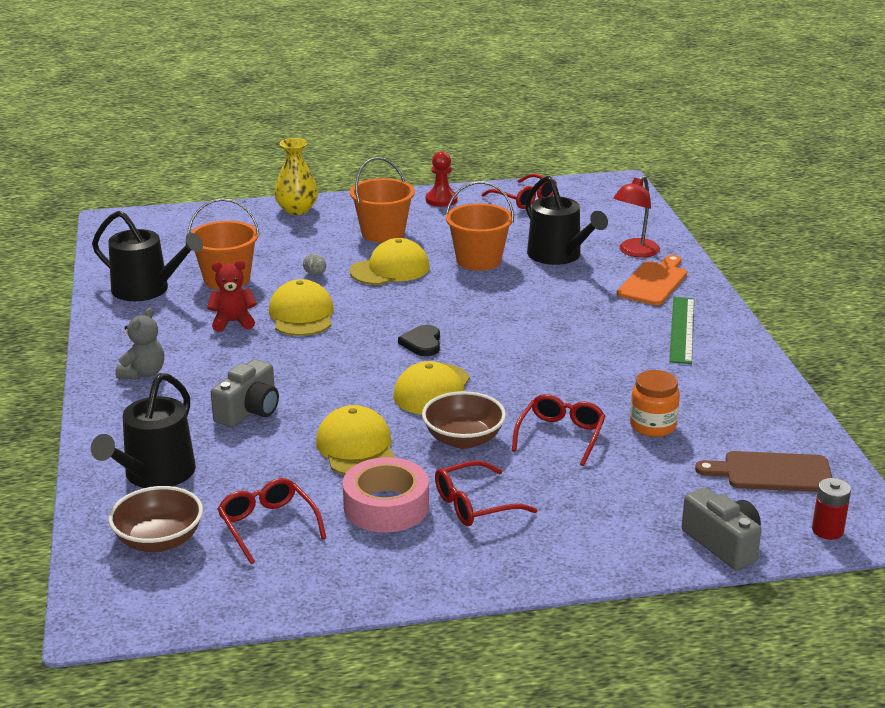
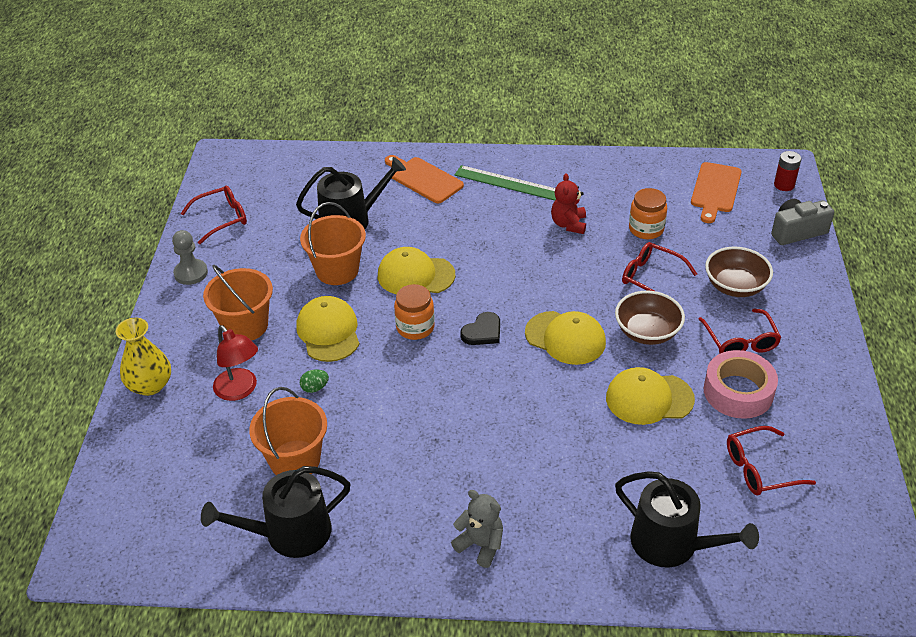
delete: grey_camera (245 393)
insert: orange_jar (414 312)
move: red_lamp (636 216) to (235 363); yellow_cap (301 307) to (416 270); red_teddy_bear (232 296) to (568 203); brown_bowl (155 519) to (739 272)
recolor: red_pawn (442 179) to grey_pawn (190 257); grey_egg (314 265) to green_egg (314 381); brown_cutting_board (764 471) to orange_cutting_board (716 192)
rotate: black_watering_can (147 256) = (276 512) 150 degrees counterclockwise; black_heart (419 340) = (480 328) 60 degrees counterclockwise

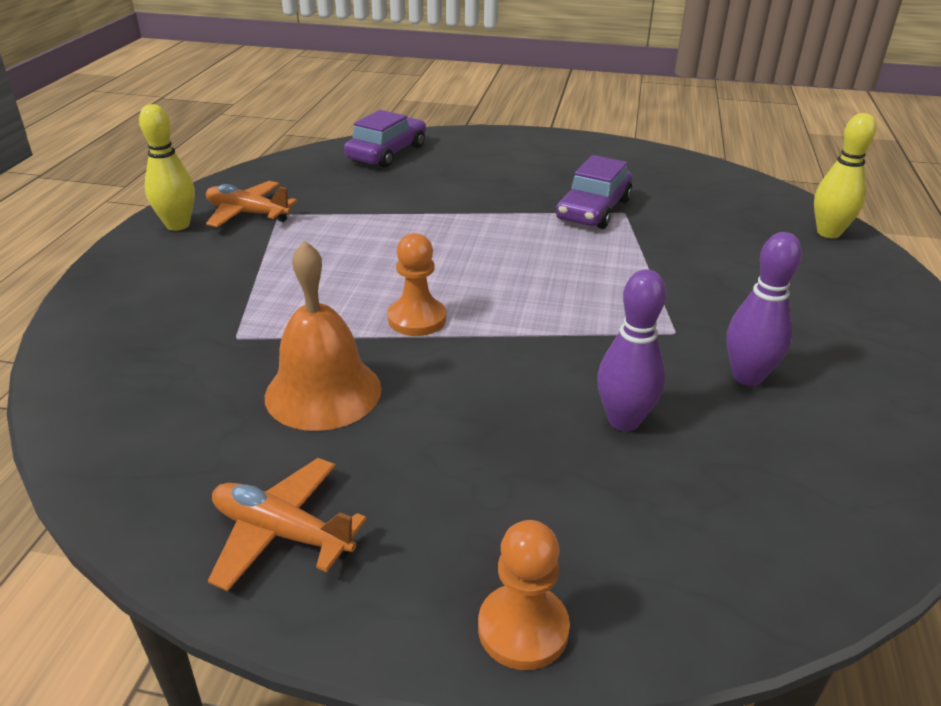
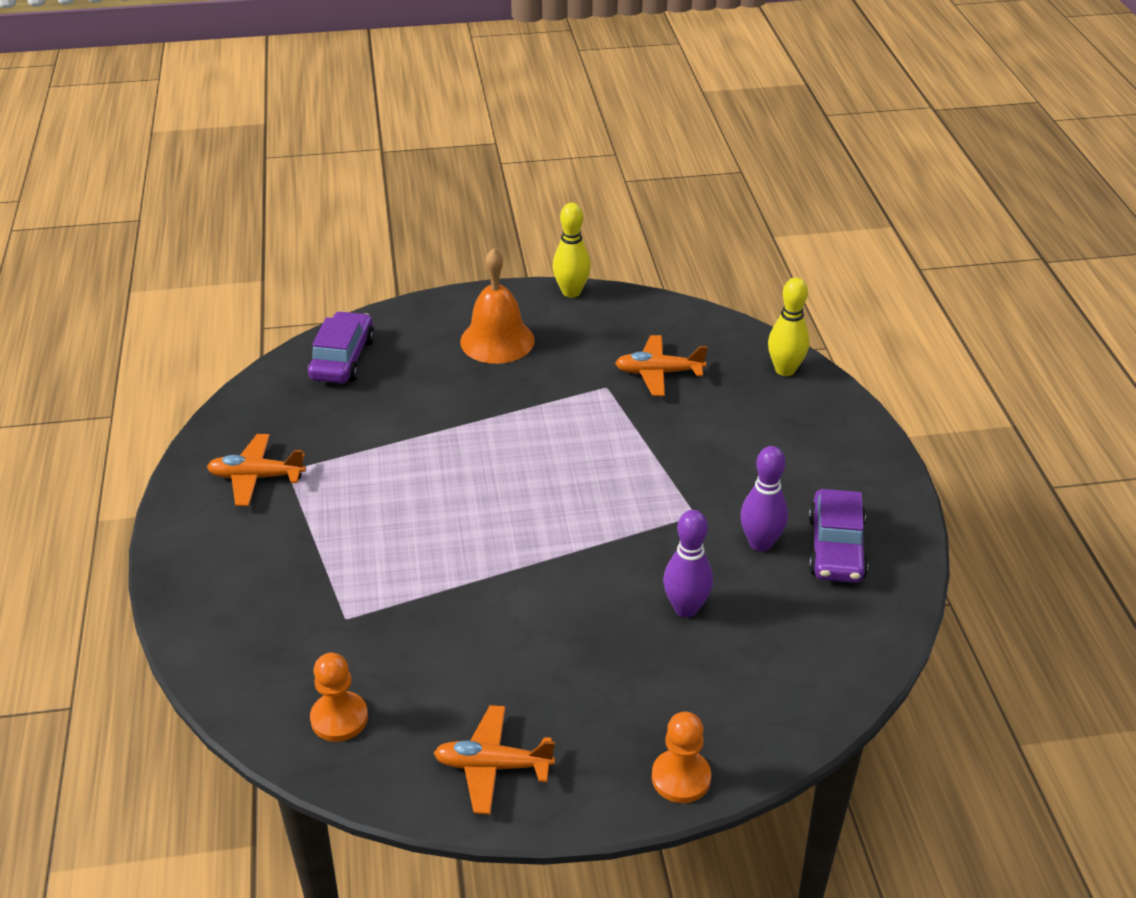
insert: orange_plane (661 365)
move: orange_pawn (417 284) to (339 697); orange_bell (323 335) to (497 306); yellow_bowling_pin (167 167) to (571 250); purple_car (594 192) to (838 536)

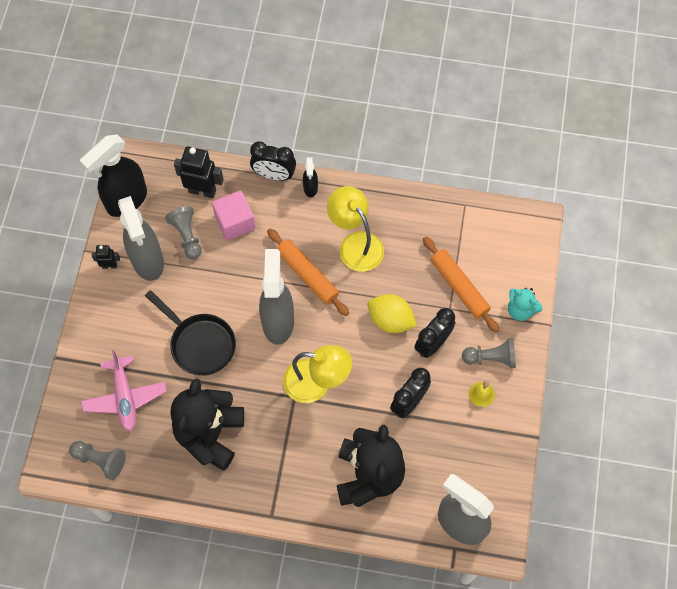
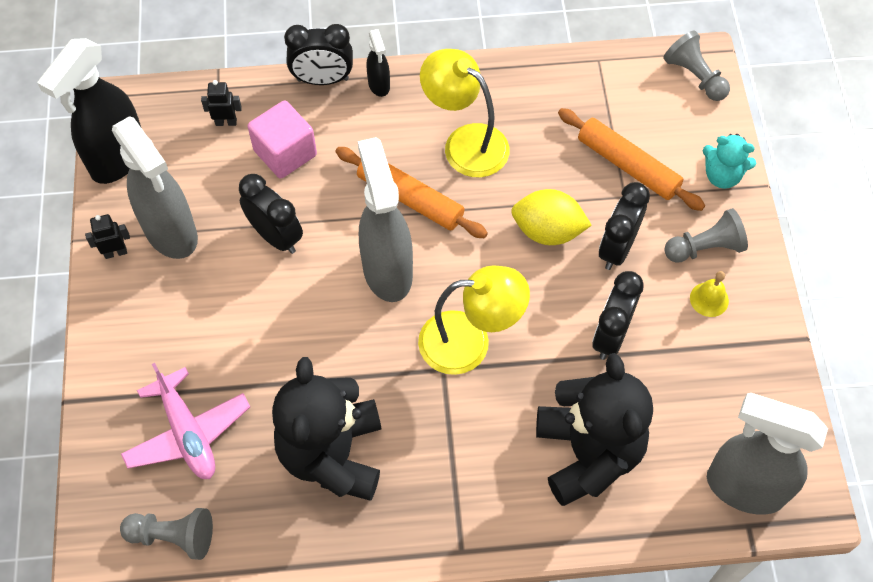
delete: black_pan (190 333)
insert: black_clock (271 214)
move: grey_pawn (183 233) to (696 65)
resize: black_robot (199 172) = (221 103) x0.54

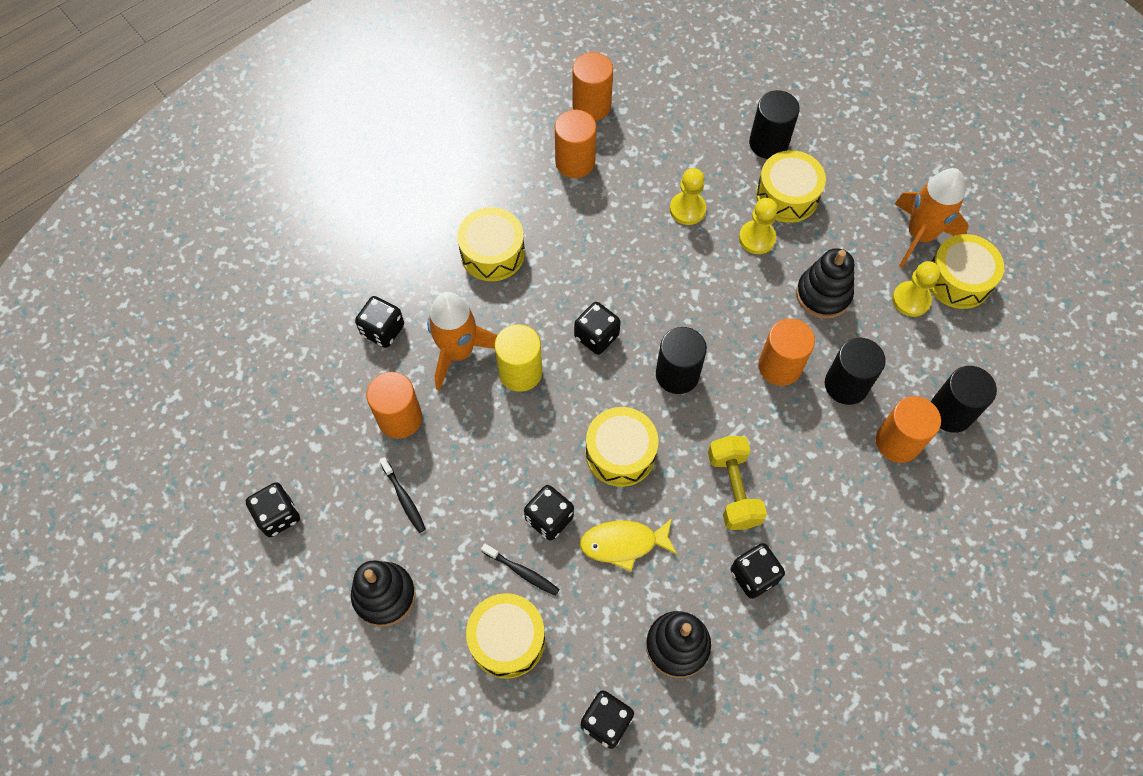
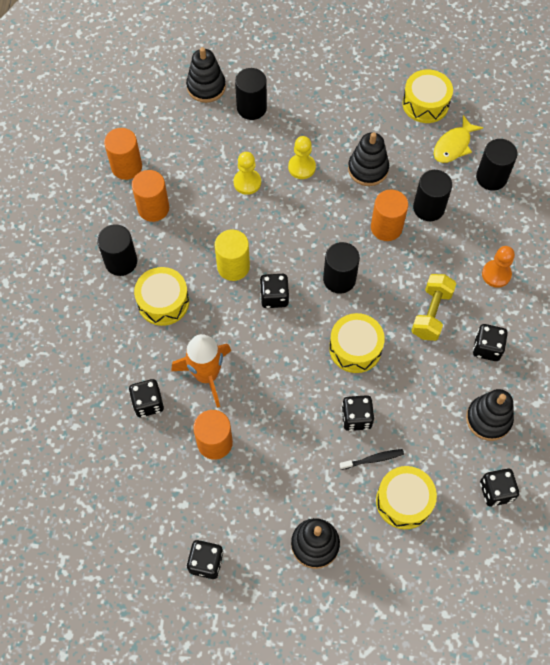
delete: black_toothbrush (402 495); yellow_drum (791 186); orange_cylinder (908 429); yellow_pawn (916 289); orange_rocket (931 218)
insert: black_cylinder (117 250); black_stacking_toy (206 75); orange_pawn (498 267)
move: yellow_cylinder (518 358) to (232 255); yellow_fish (629 544) to (458 139)
rotate: yellow_dumbbell (737 483) = (434 307) 75 degrees clockwise

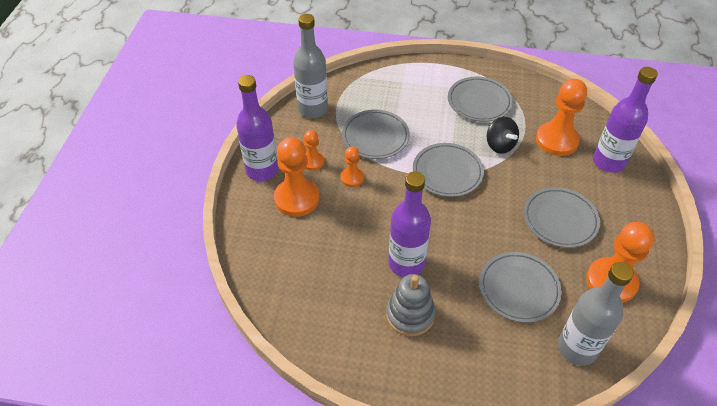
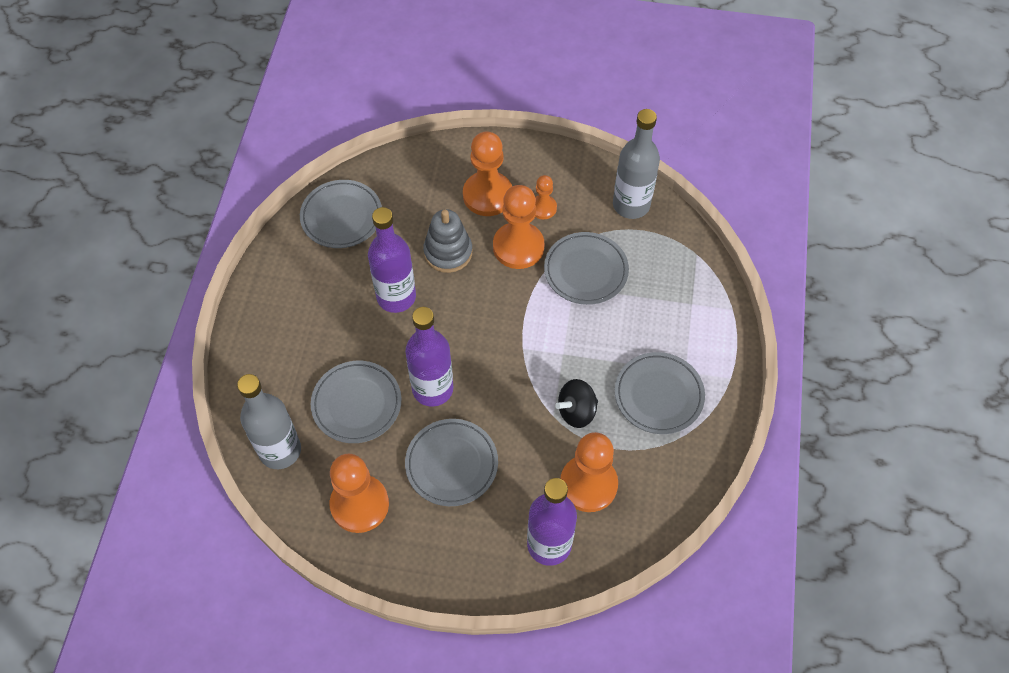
move: grey_plate (448 170) to (341 214); purple_bottle (257 128) to (429 357); grey_stacking_toy (411 305) to (448 241)
resize: orange_pawn (352 166) = (519 227) x1.87

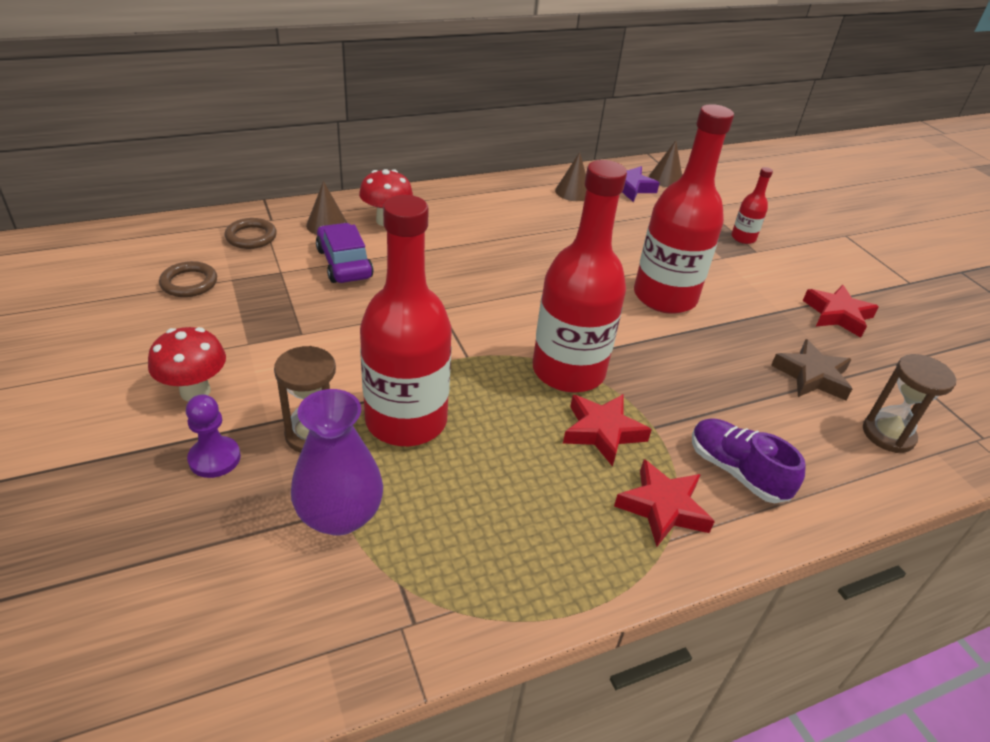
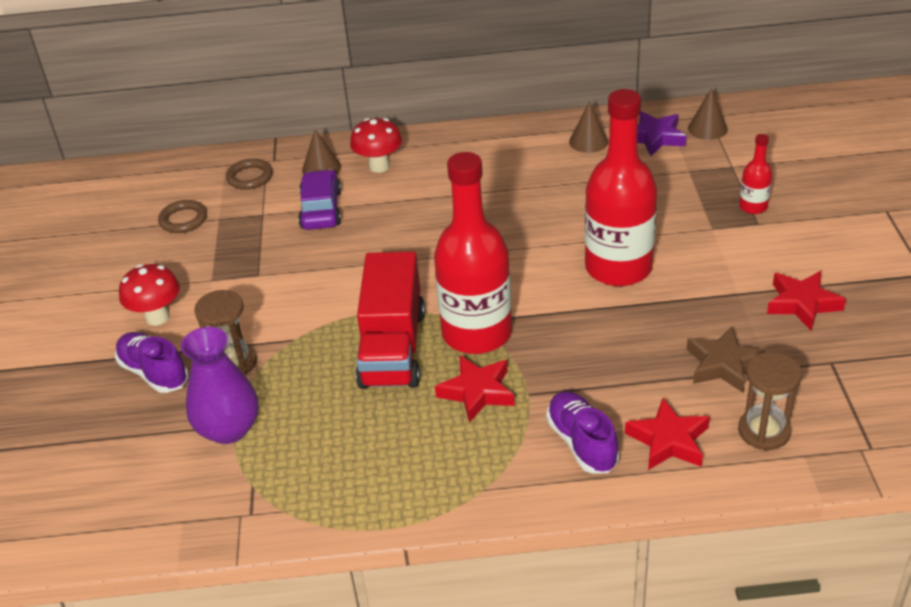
delete: red_bottle (406 320)
insert: red_truck (390 320)
move: red_star (664 503) to (667 434)
replace: purple_pawn (213 436) to purple_shoe (151 362)

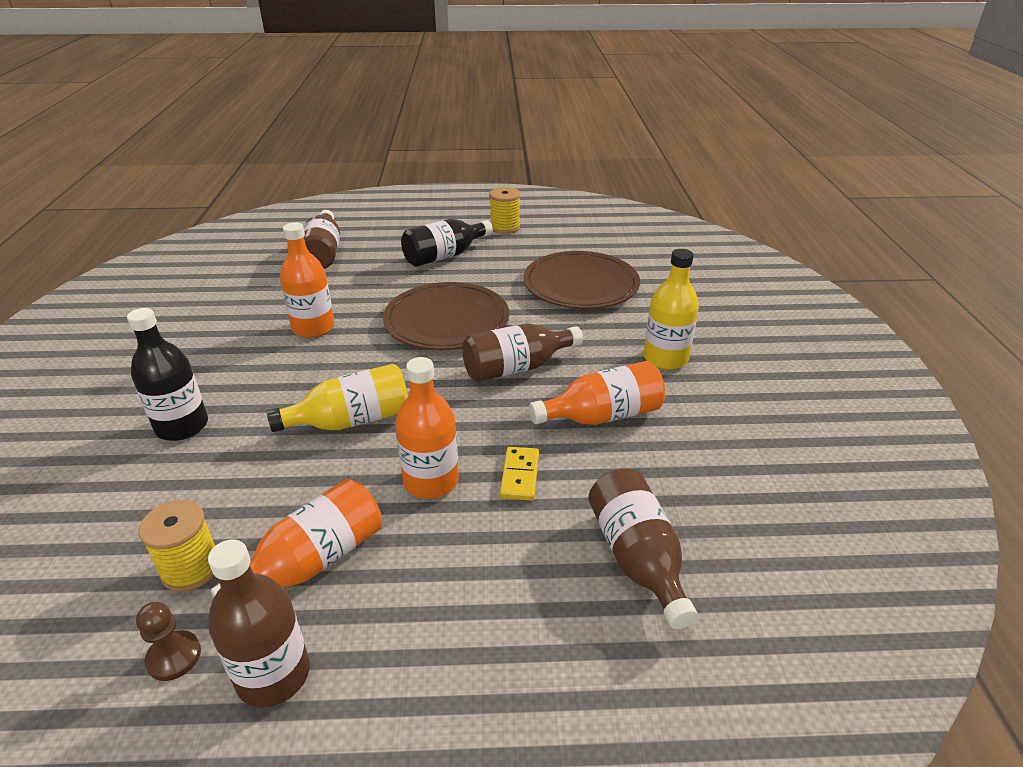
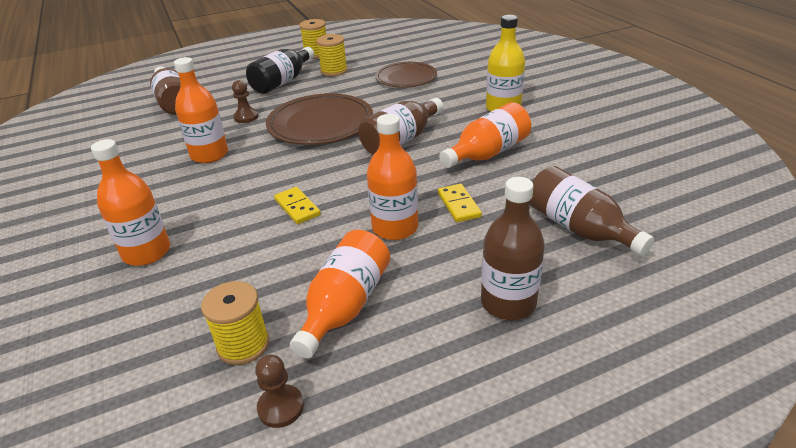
insert: brown_pawn (245 101); yellow_spool (332 55)
move: brown_bottle (259 623) to (513 248)
replace: yellow_bottle (337 398) to yellow_domino (297 205)
recolor: black_bottle (167 374) to orange_bottle (130 202)
resize: brown_plate (582 280) = (406 75) x0.66

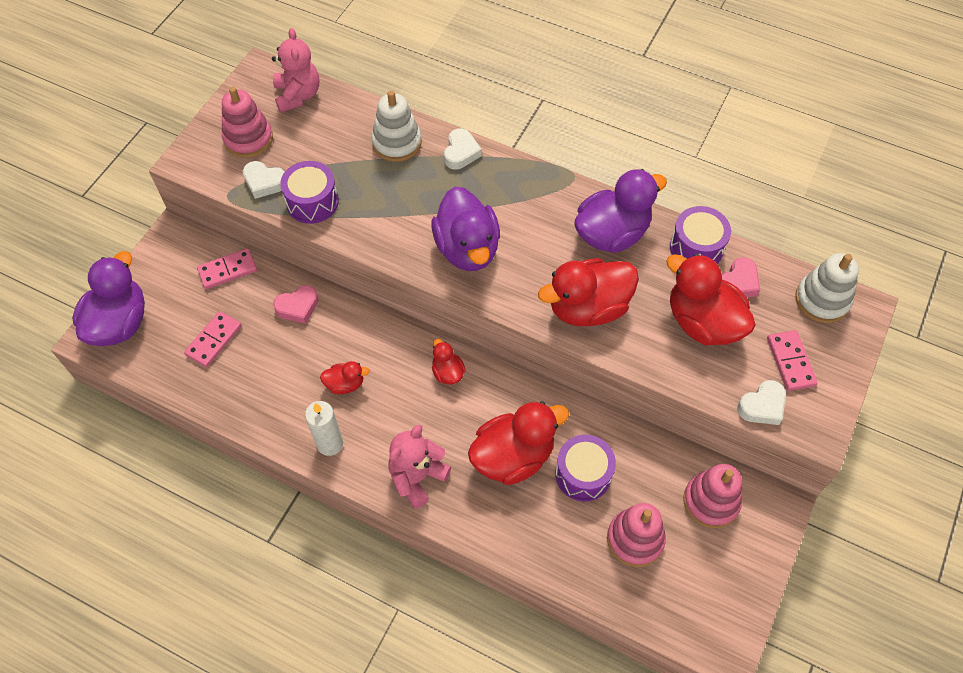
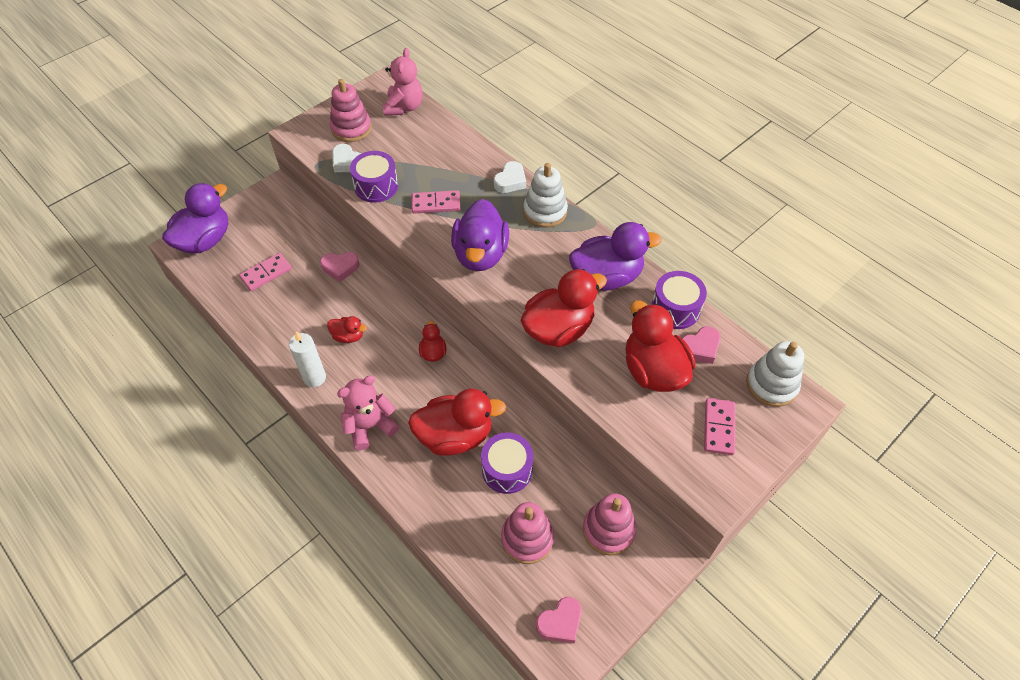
delete: white_heart (761 402)
insert: pink_heart (559 620)
move: pink_domino (227 268) to (435 201); white_stacking_toy (396 126) to (546 195)
rotate: red_duck (588 292) = (563 308) 150 degrees clockwise

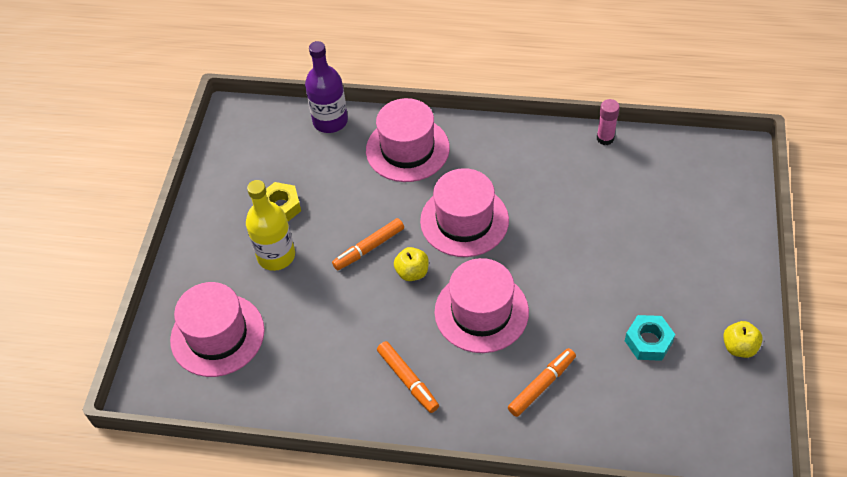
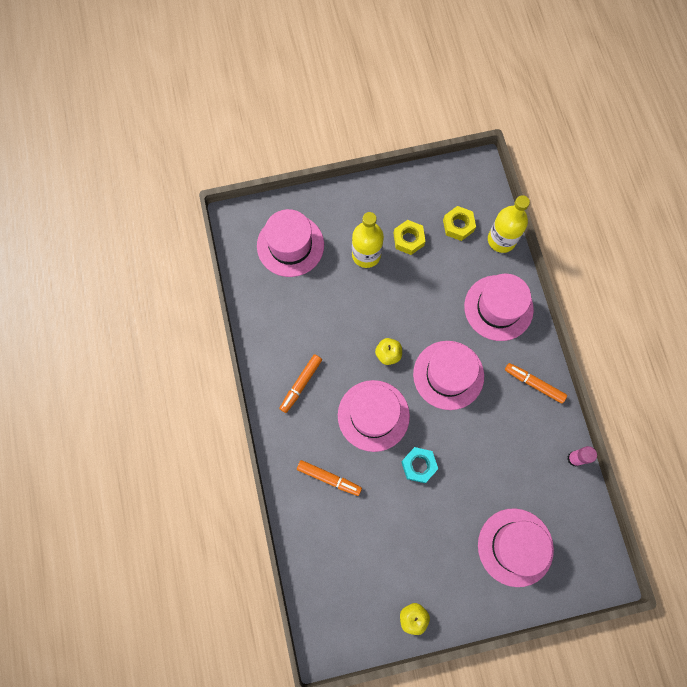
insert: yellow_nut (459 223); pink_hat (516 547)
move: turquoise_nut (650 338) to (419 465); orange_marker (368 244) to (536 383)
recolor: purple_bottle (326 87) to yellow_bottle (509 224)

